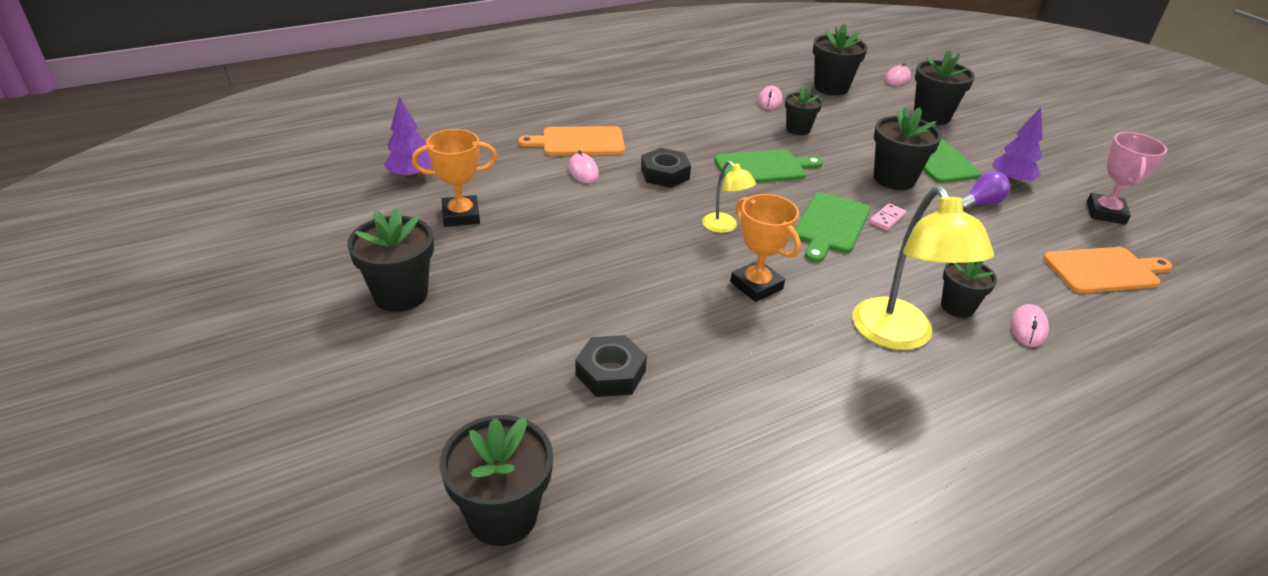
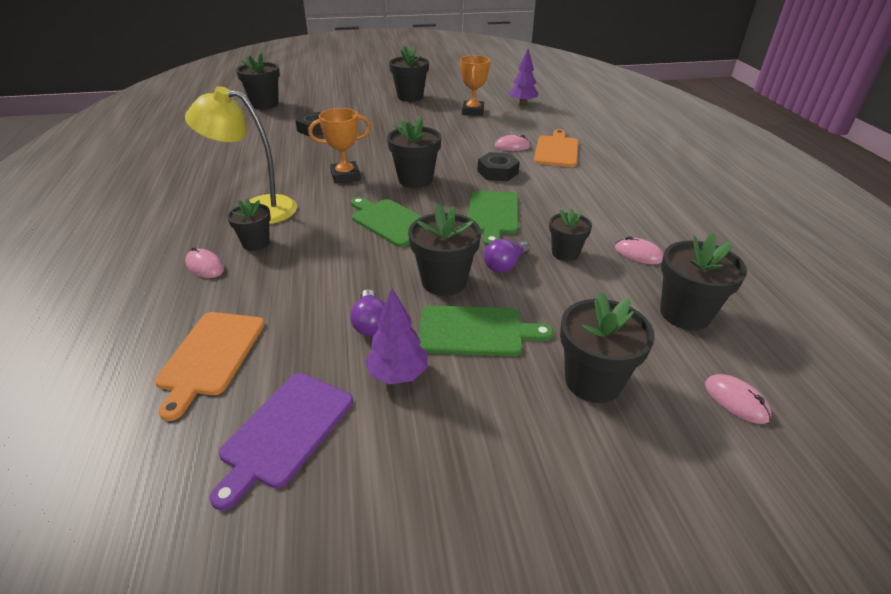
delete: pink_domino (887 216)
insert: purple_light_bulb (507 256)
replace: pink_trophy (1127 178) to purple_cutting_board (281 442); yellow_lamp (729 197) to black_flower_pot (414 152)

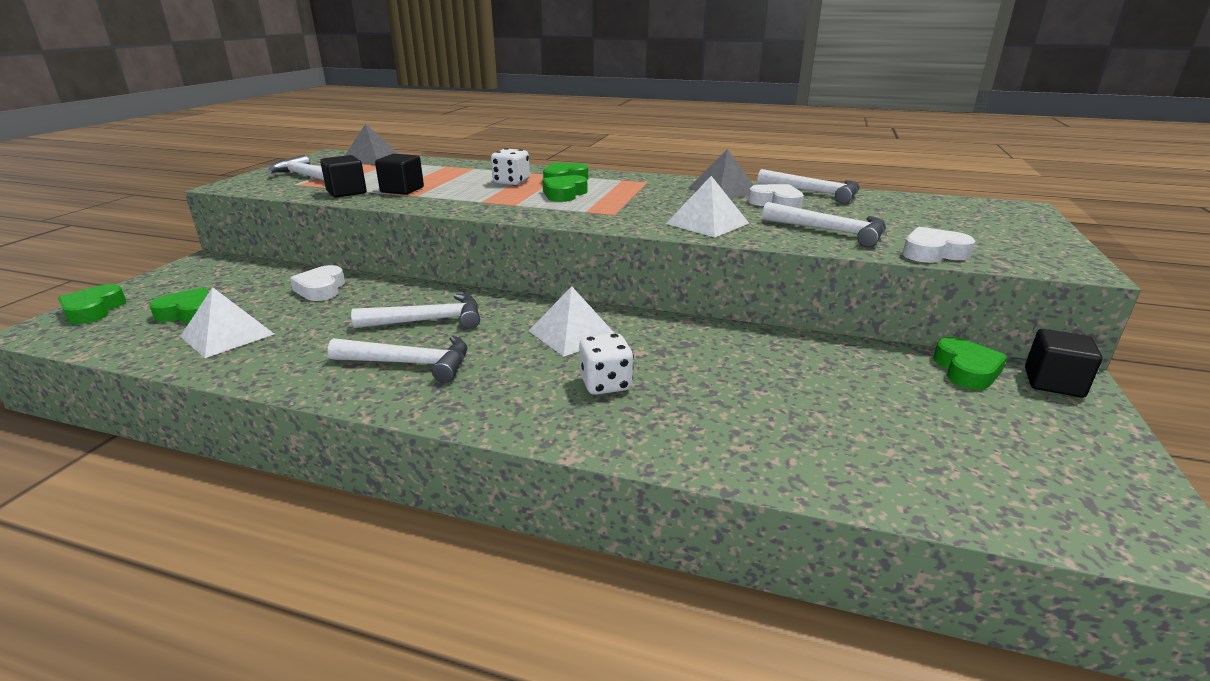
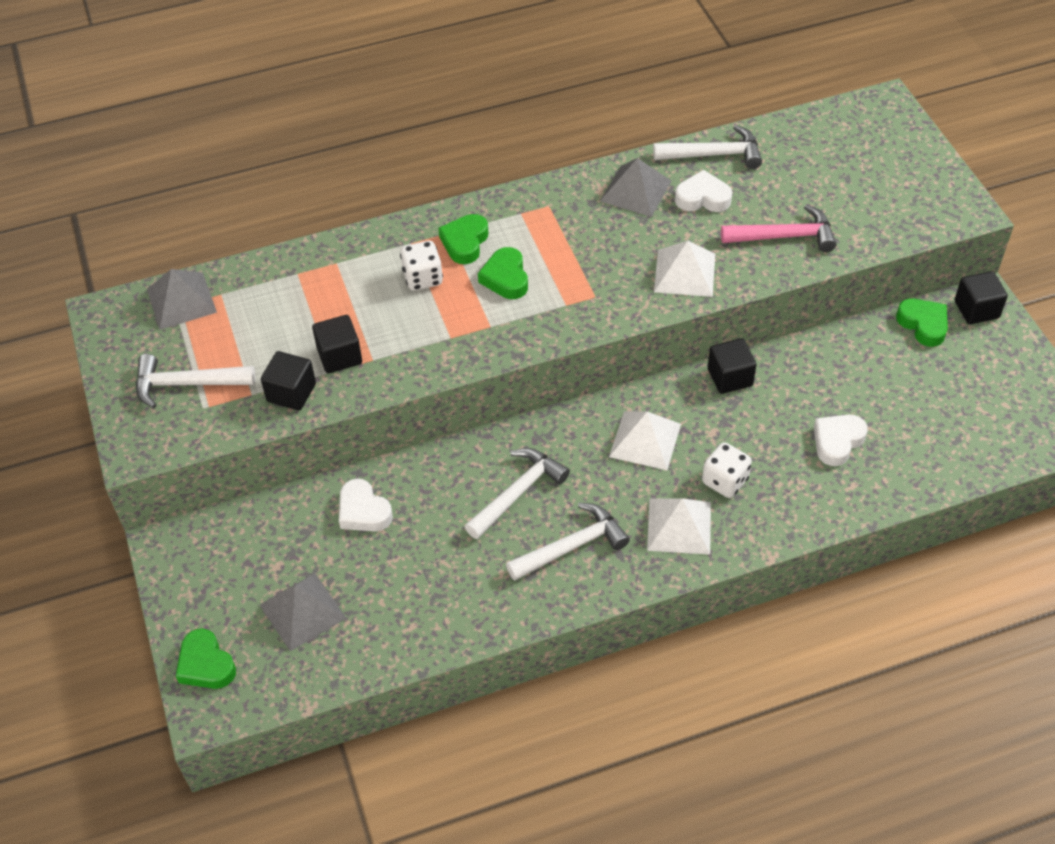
insert: black_cube (732 366)
move: white_pyramid (227 322) to (679 526); white_heart (939 245) to (841 440)
replace: green_heart (179 305) to grey_pyramid (303 612)
recolor: white_hammer (824 224) to pink_hammer (779 228)

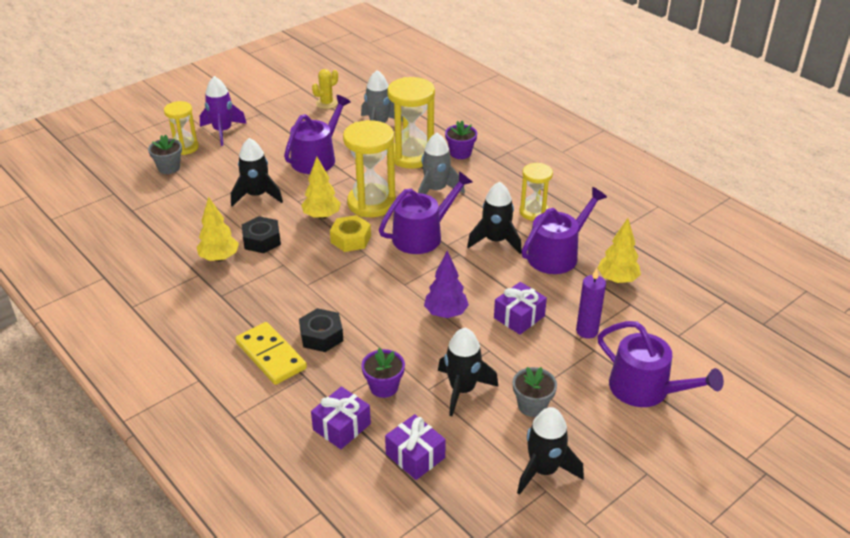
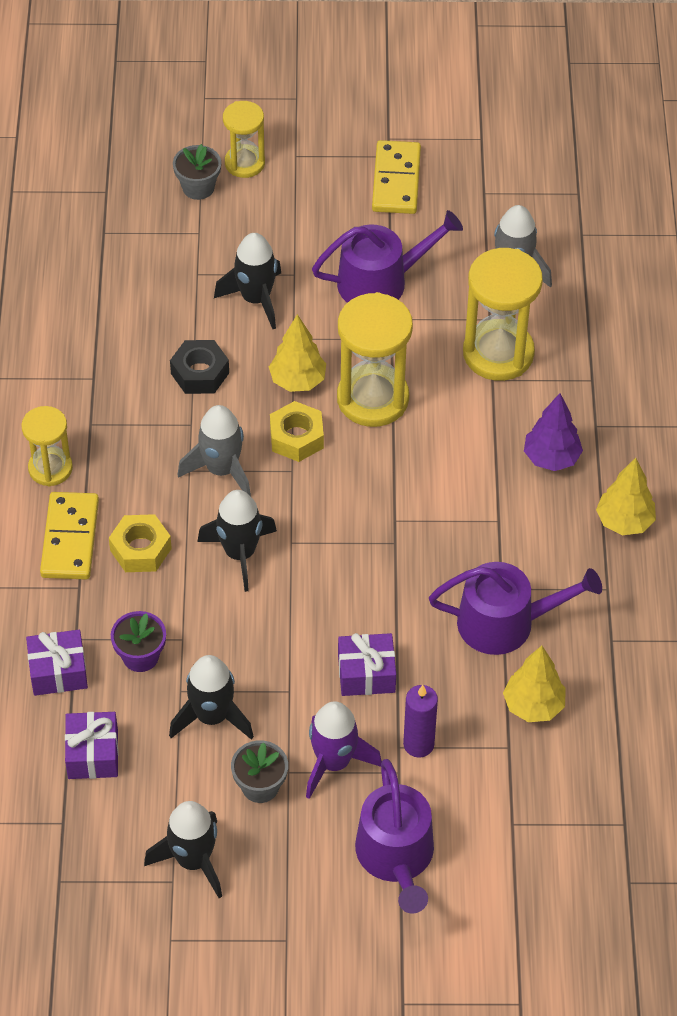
delete: yellow_cactus (325 89); purple_watering_can (425 212); purple_flower_pot (461 140)
insert: yellow_domino (396 177)
move: yellow_hourglass (536 192) to (47 446); grey_rocket (441 163) to (214 450); black_rocket (494 218) to (237 541); purple_rocket (223 111) to (344 750); purple_tree (446 284) to (553 432); yellow_tree (217 229) to (626 496)
recolor: black_nut (321 330) to yellow_nut (140 543)

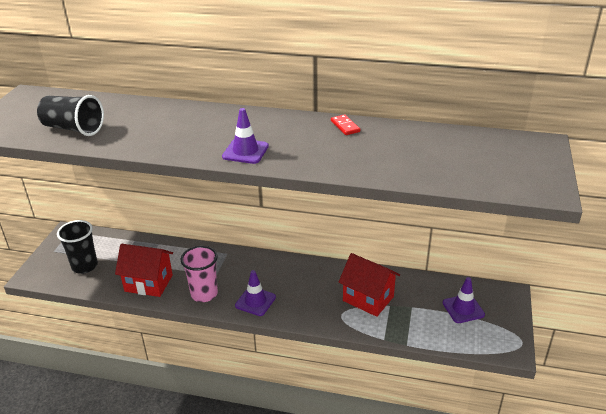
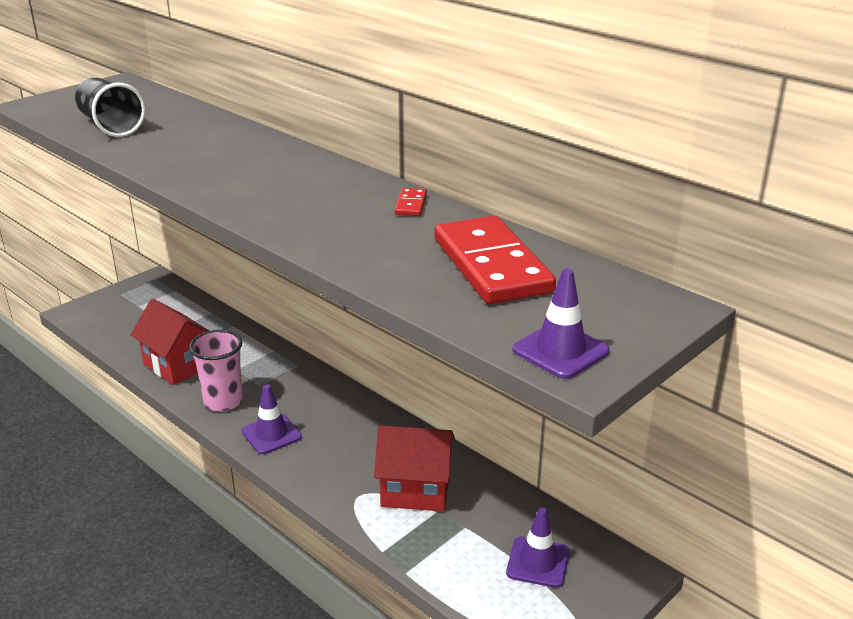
delete: black_cup (77 247)
insert: red_domino (495 260)
move: purple_traffic_cone (245 136) to (561 324)
rotate: red_house (369 285) = (414 468) 60 degrees counterclockwise

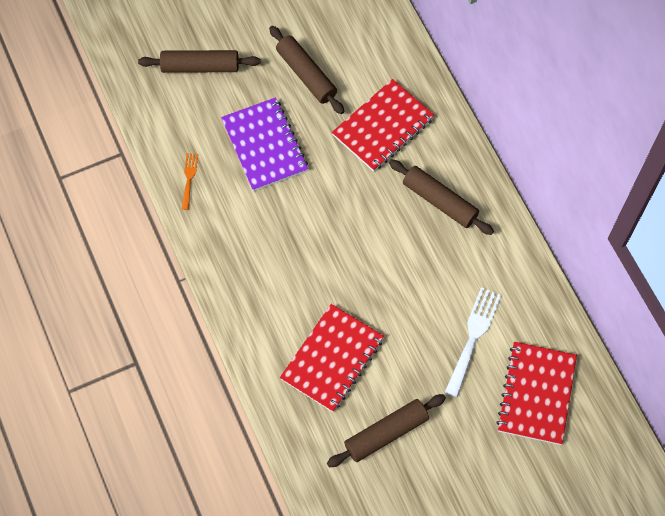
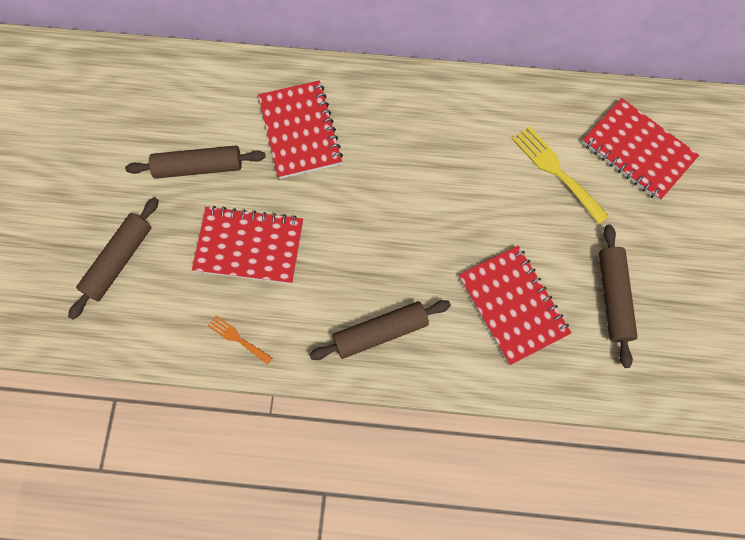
move: brown_rolling_pin (441 197) to (380 330)
recolor: purple_notebook (264 144) to red_notebook (247 245); white_fork (473 342) to yellow_fork (560 175)

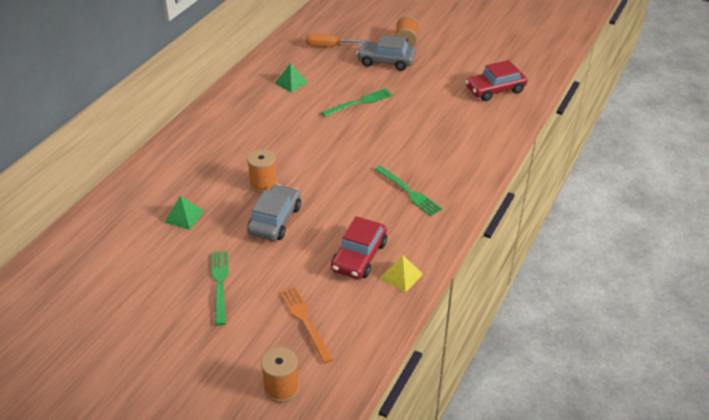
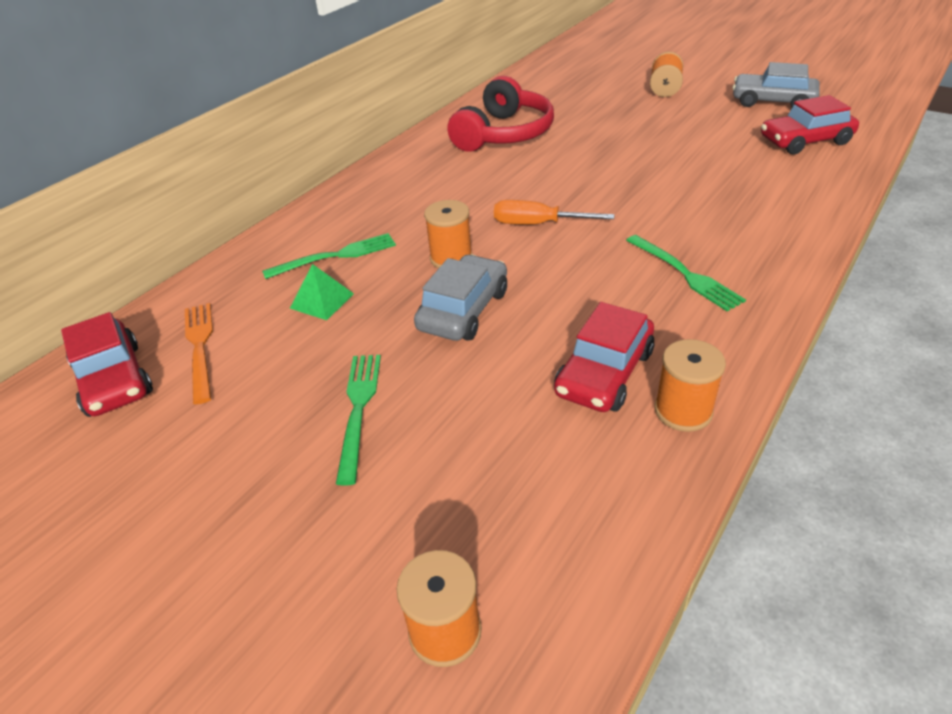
insert: red_car (107 364)
move: orange_fork (307 325) to (199 353); green_fork (357 102) to (329 256); orange_screwdriver (338 40) to (554 212); grey_car (386 53) to (776 84)
replace: green_pyramid (291 78) to red_headphones (500 114); yellow_pyramid (401 274) to orange_spool (690 385)

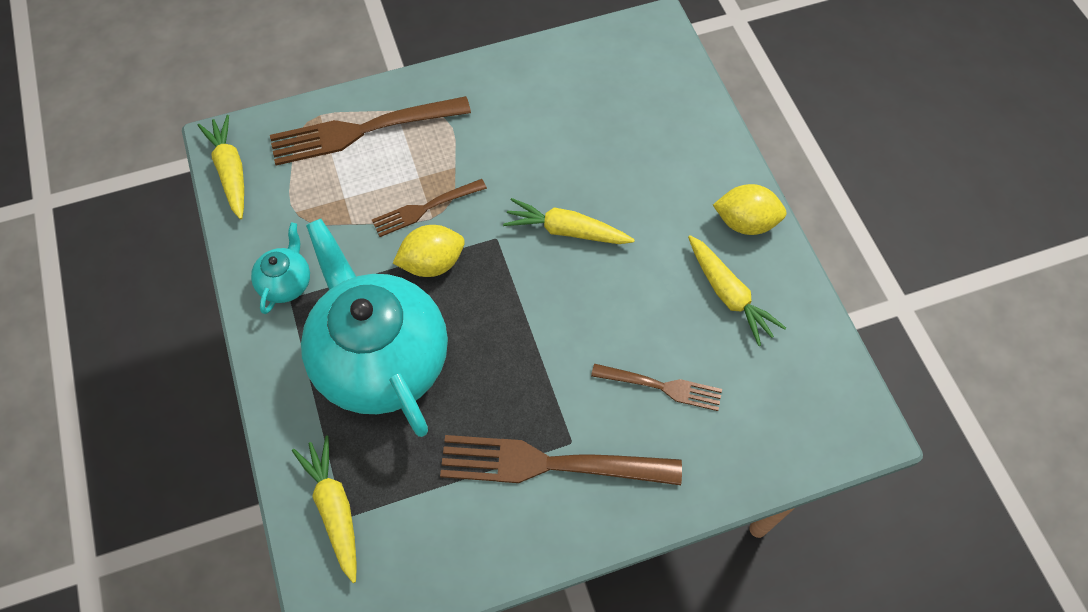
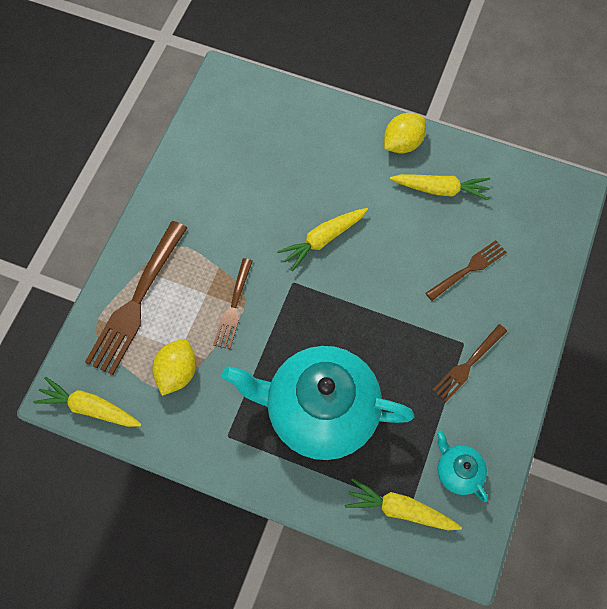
move: yellow_lemon (429 251) to (174 367); turquoise_teapot (280 268) to (462 466)
resize: brown_fork (561 460) = (469 363) x0.57

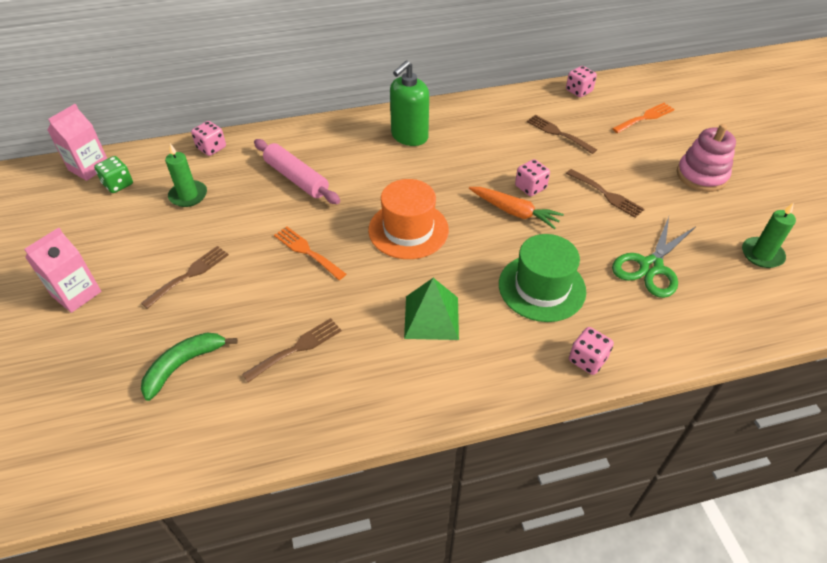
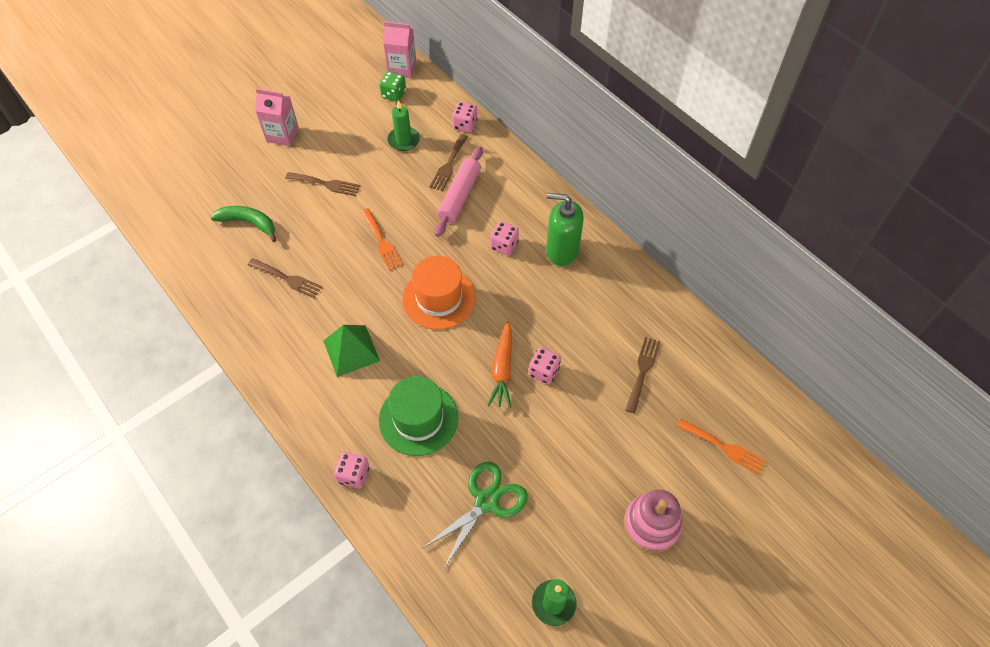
move: brown_fork (605 193) to (448 162); pink_dice (581 81) to (504 238)
rotate: orange_fork (310 253) = (382 239) 135 degrees clockwise; green_scissors (653 257) = (474 515) 120 degrees clockwise

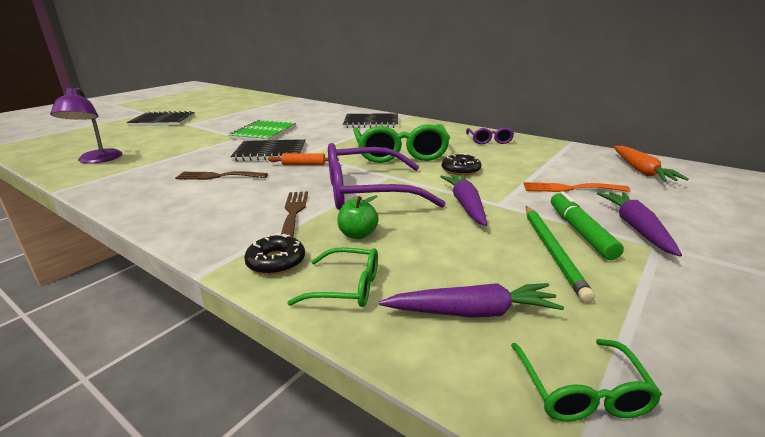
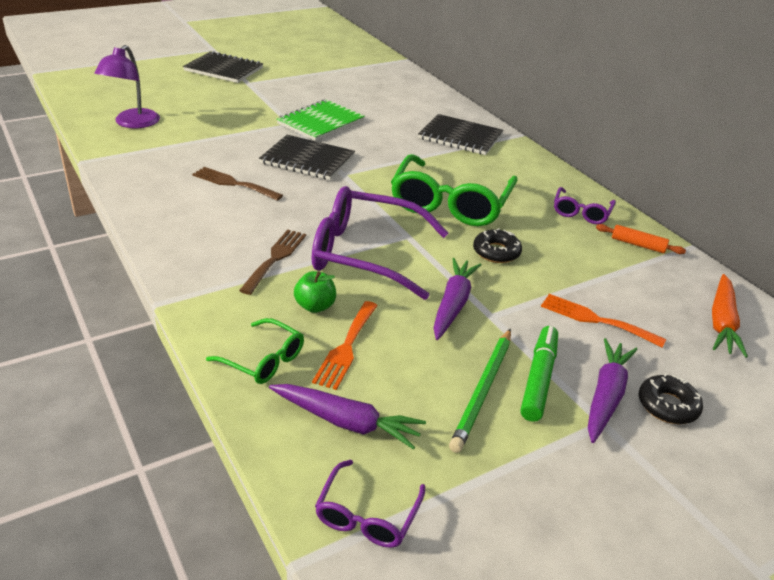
insert: orange_fork (345 345)
move: orange_rolling_pin (303 159) to (641 239); black_donut (274 254) to (671 398)
recolor: green_glasses (586 380) to purple_glasses (370 504)

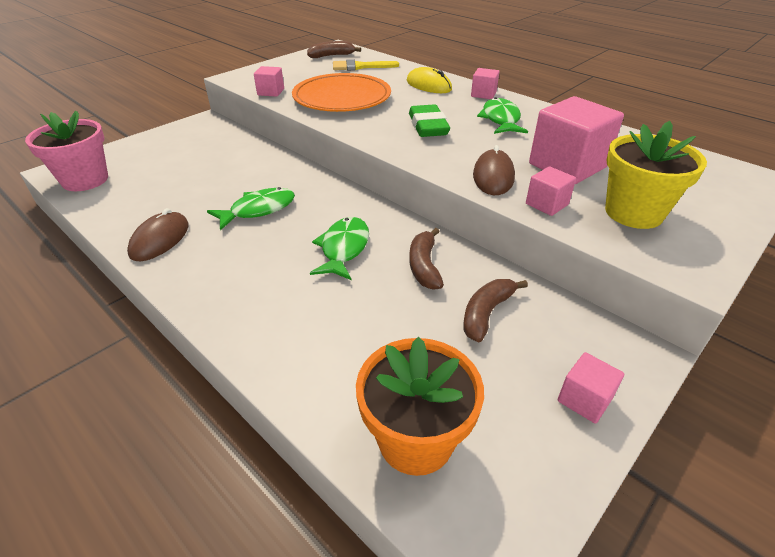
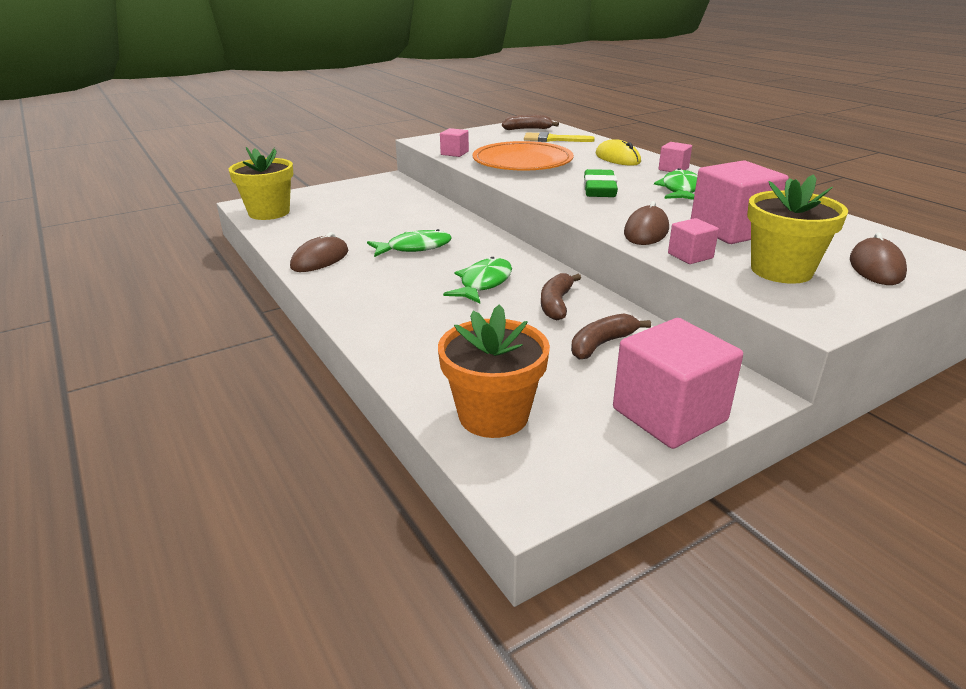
insert: brown_mouse (878 258)
recolor: pink_flower_pot (66 151) to yellow_flower_pot (261 183)
resize: pink_cube (591 388) = (678 383) x2.01

